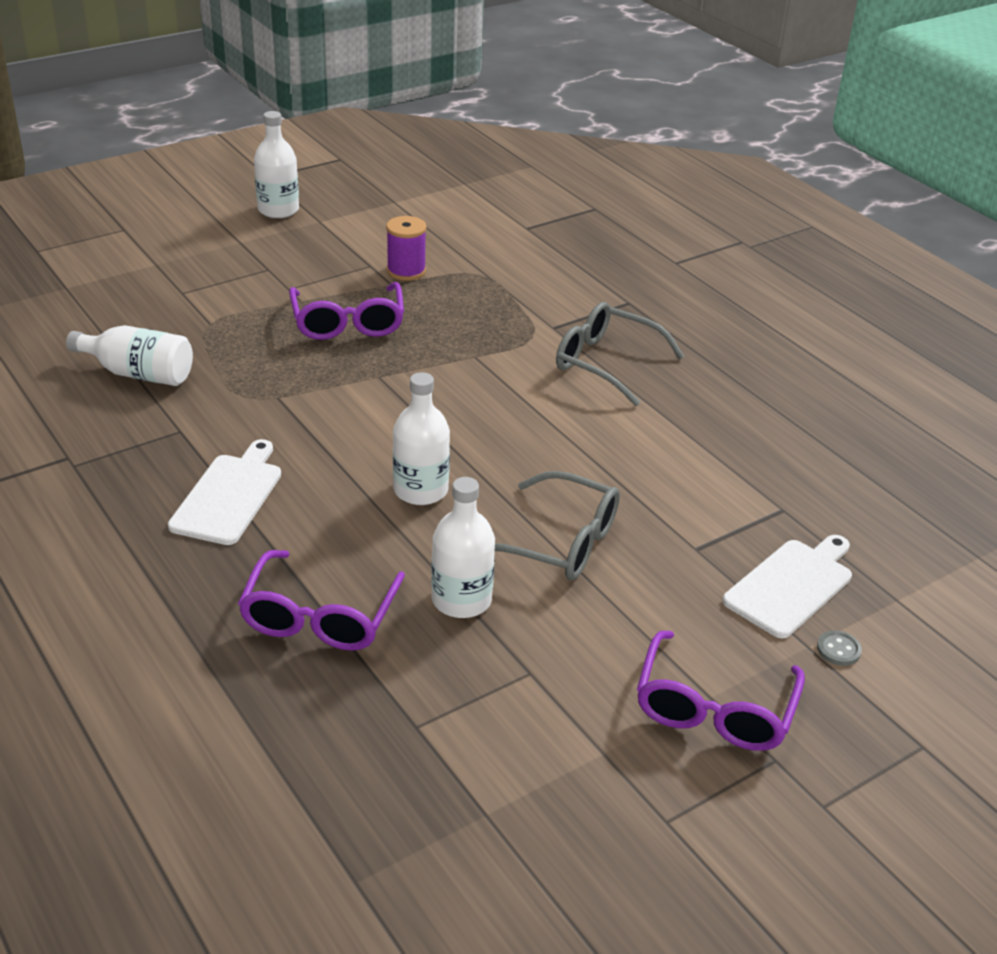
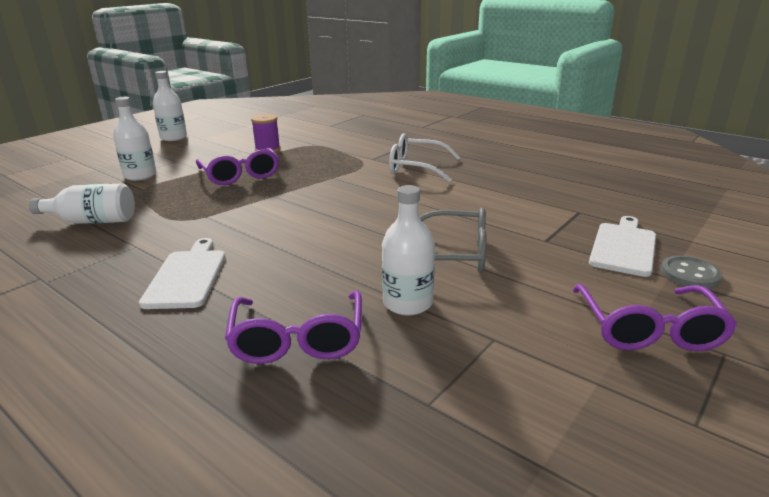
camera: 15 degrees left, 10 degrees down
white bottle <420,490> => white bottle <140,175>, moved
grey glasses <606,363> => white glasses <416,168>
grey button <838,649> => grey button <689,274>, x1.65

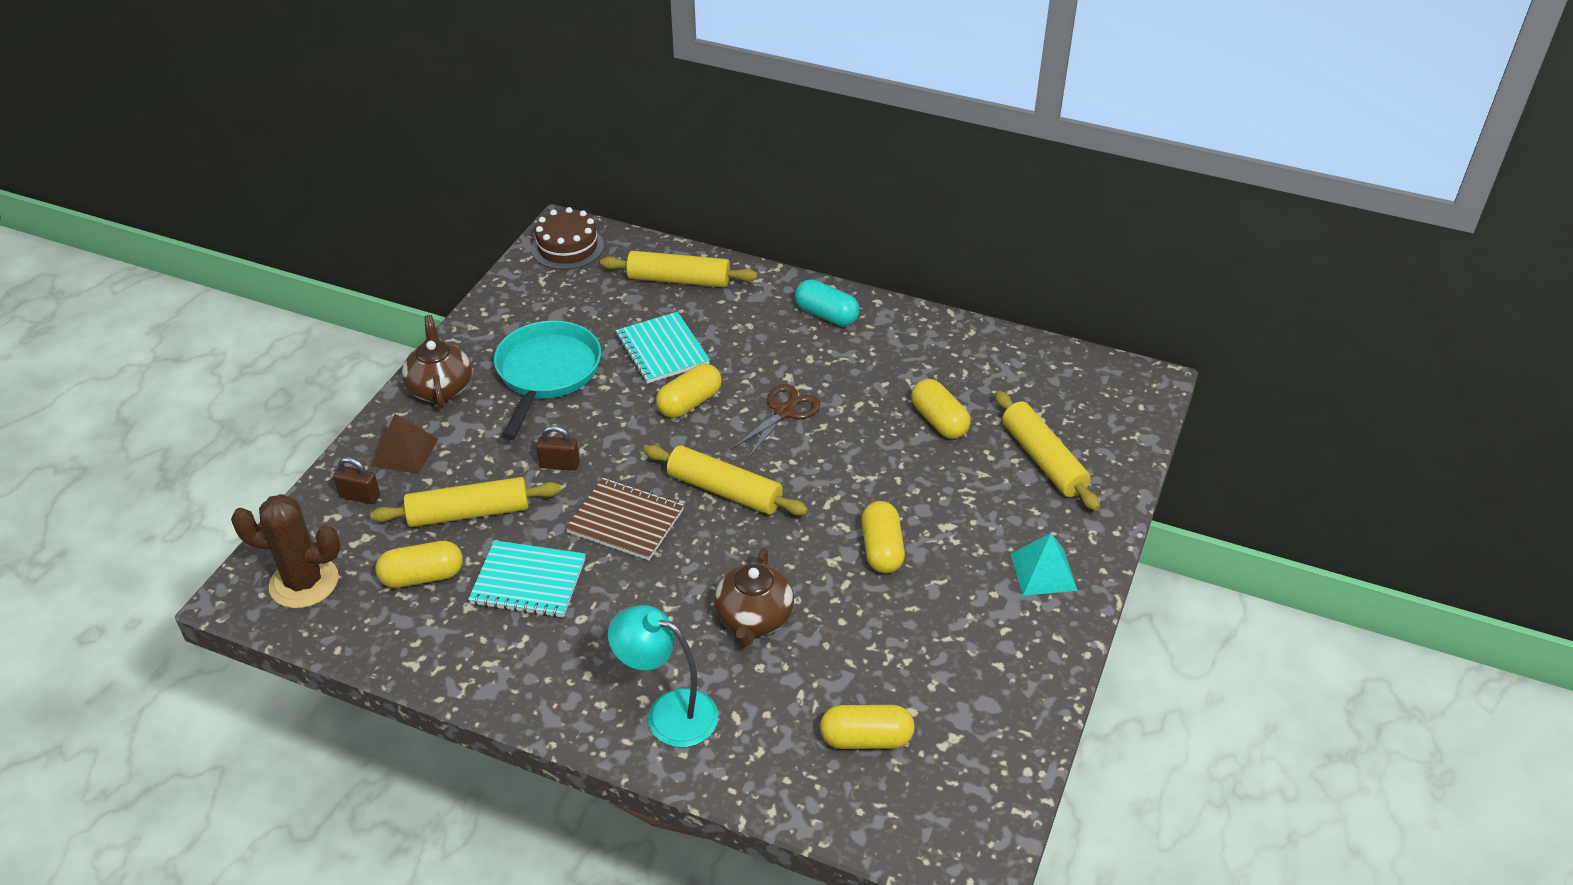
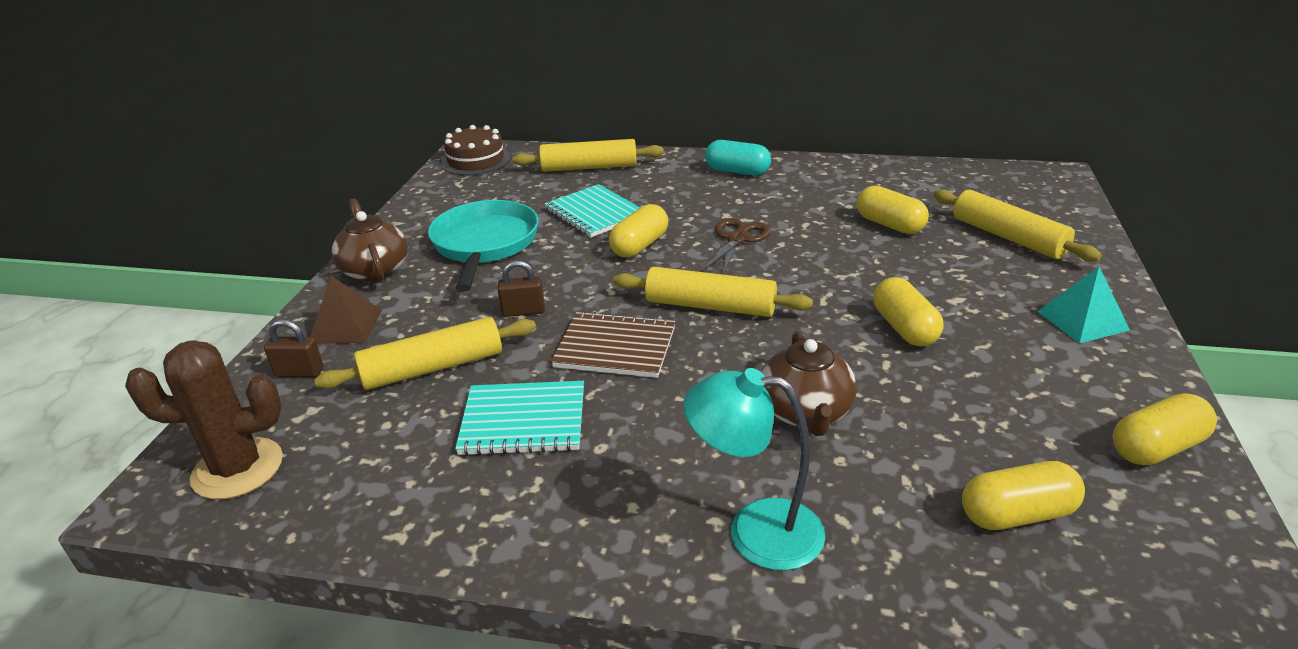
camera: 10 degrees left, 10 degrees down
yellow capsule <422,576> => yellow capsule <1156,448>, moved

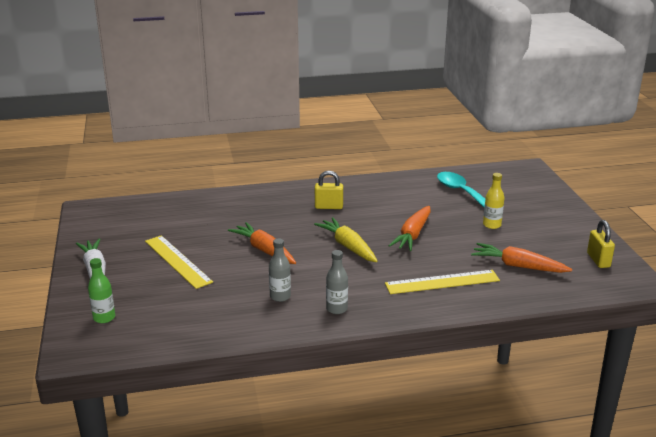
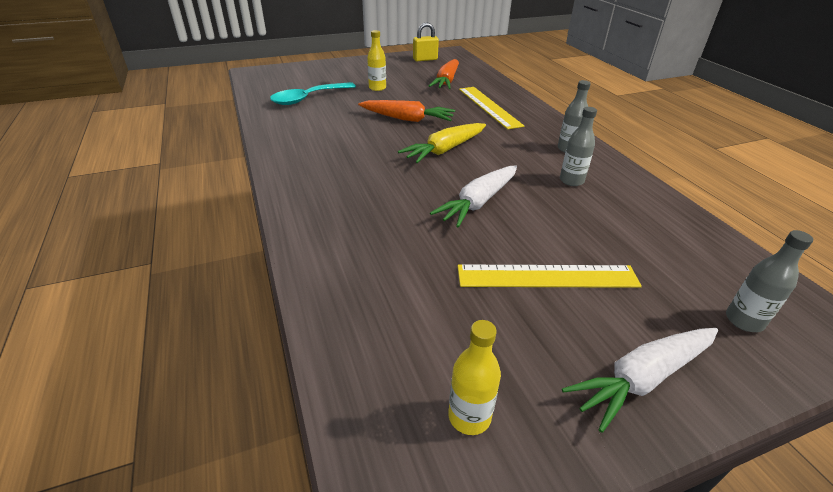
camera: 100 degrees left, 10 degrees up
yellow padlock <329,207> => nothing
nothing => yellow bottle <469,417>
green bottle <104,318> => grey bottle <744,321>
orange carrot <264,250> => white carrot <478,202>
yellow ruler <178,261> => yellow ruler <547,276>, 45 degrees clockwise

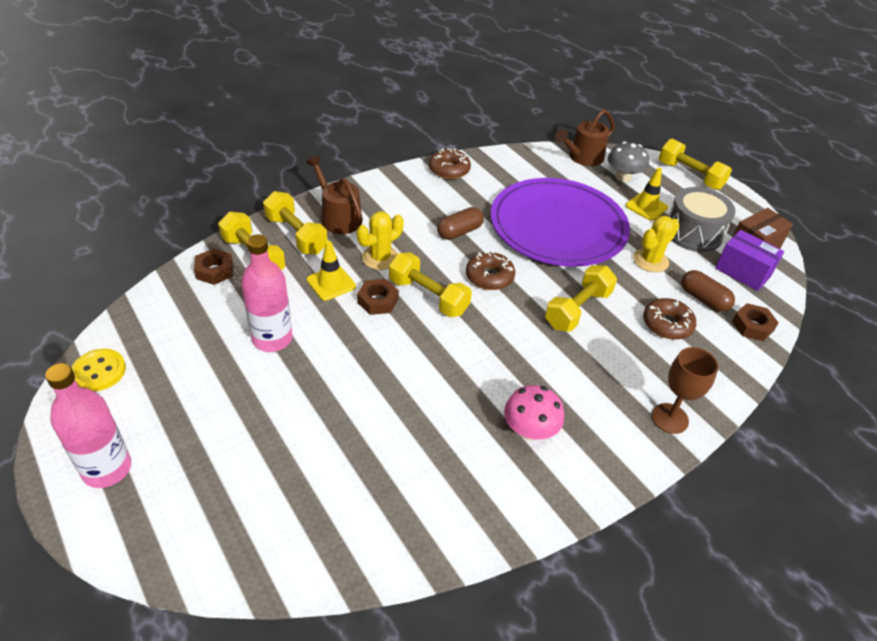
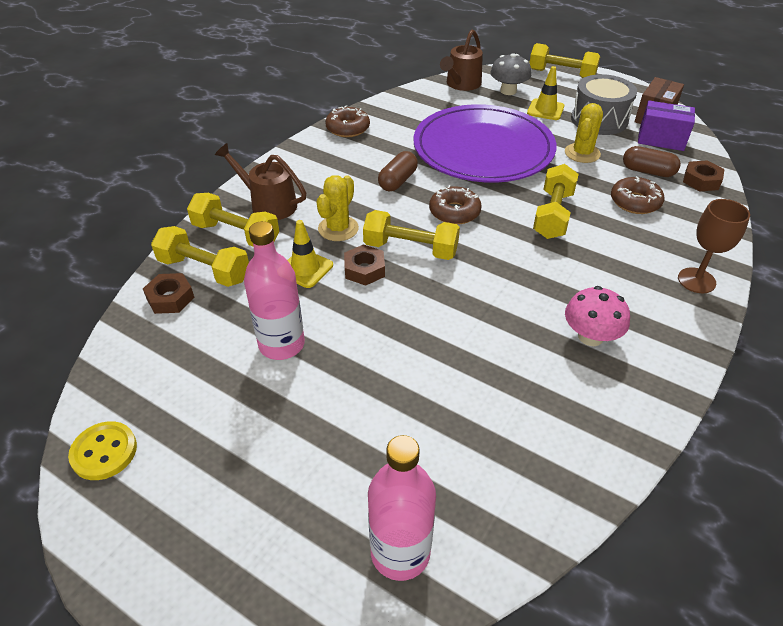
camera: 20 degrees left, 0 degrees up
pink bottle <107,469> => pink bottle <400,552>, moved

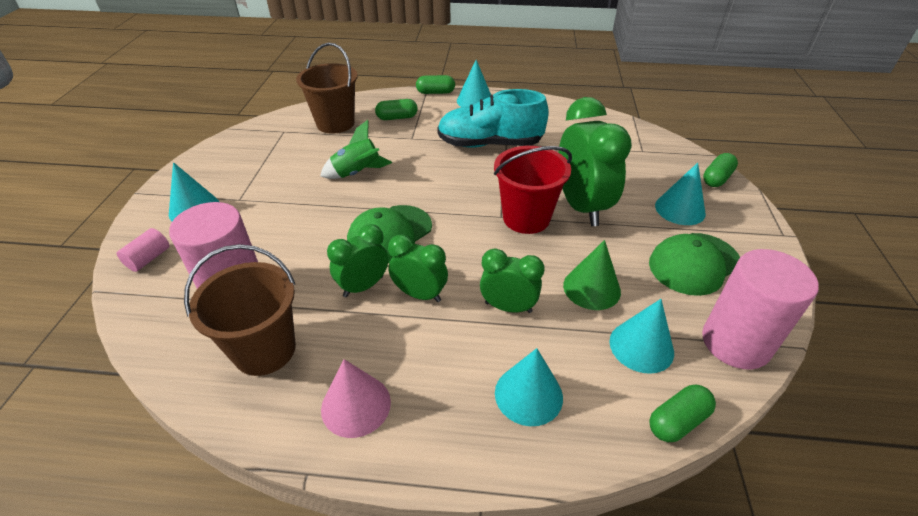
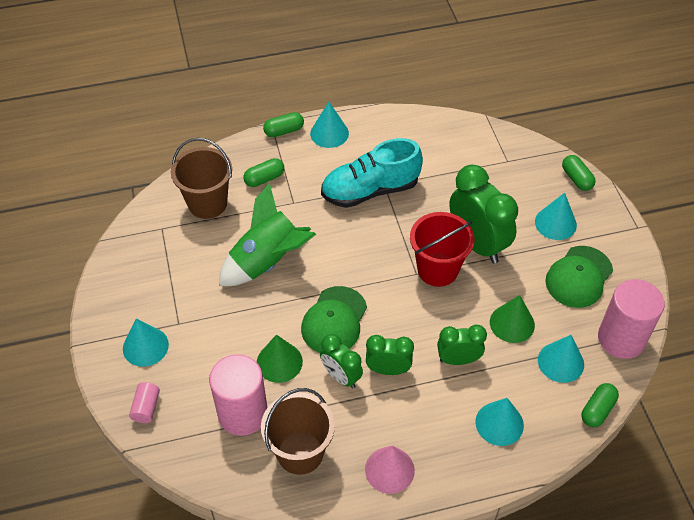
camera: 20 degrees left, 10 degrees up
nothing => green cone <279,362>
green clock <363,286> => green clock <341,376>, 75 degrees counterclockwise
green capsule <716,178> => green capsule <576,179>, 45 degrees counterclockwise
green rocket <357,173> => green rocket <267,261>, x1.61

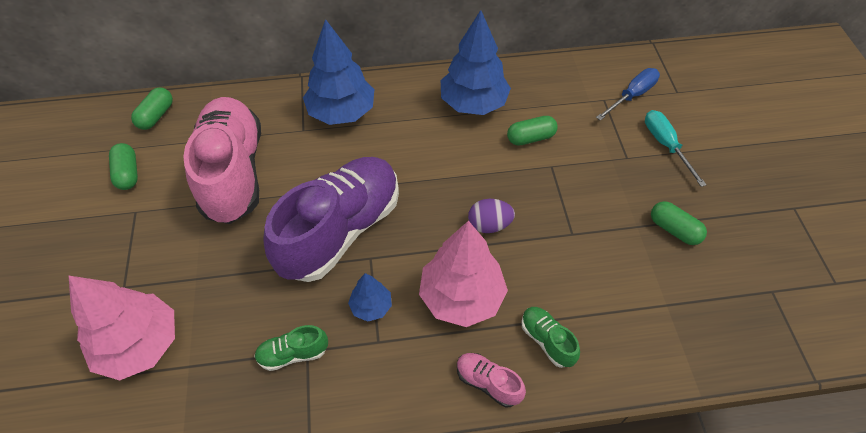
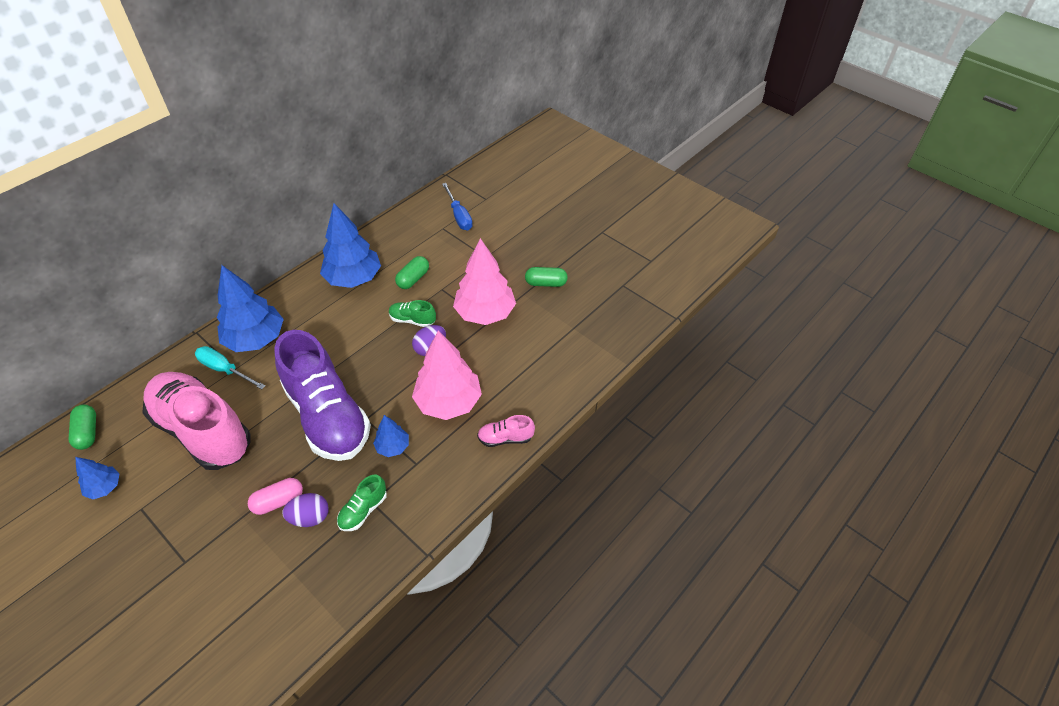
camera: 40 degrees left, 5 degrees down
nothing => pink capsule <278,501>
nothing => purple egg <310,517>
pink tree <139,345> => pink tree <485,313>, moved
green shoe <547,340> => green shoe <412,320>, moved
turquoise screwdriver <665,145> => turquoise screwdriver <225,370>, moved
green capsule <128,173> => blue tree <105,487>
purple shoe <340,230> => purple shoe <328,416>, 150 degrees clockwise
blue screwdriver <632,96> => blue screwdriver <459,216>, 150 degrees clockwise

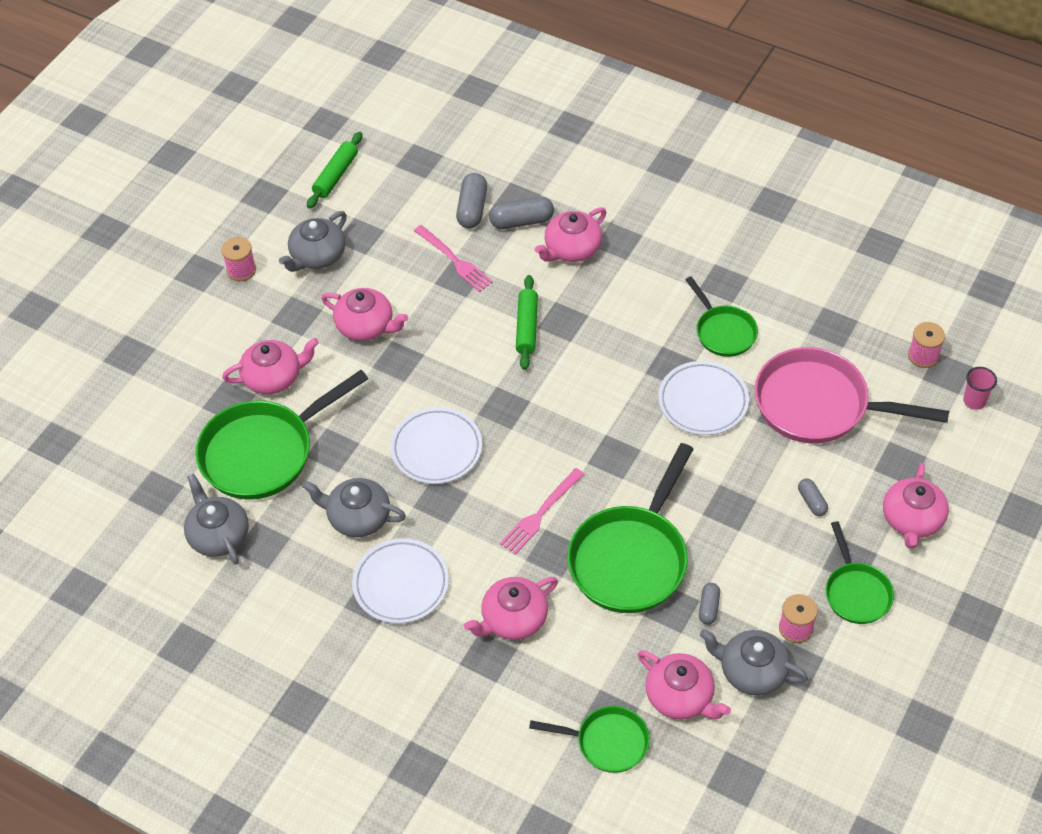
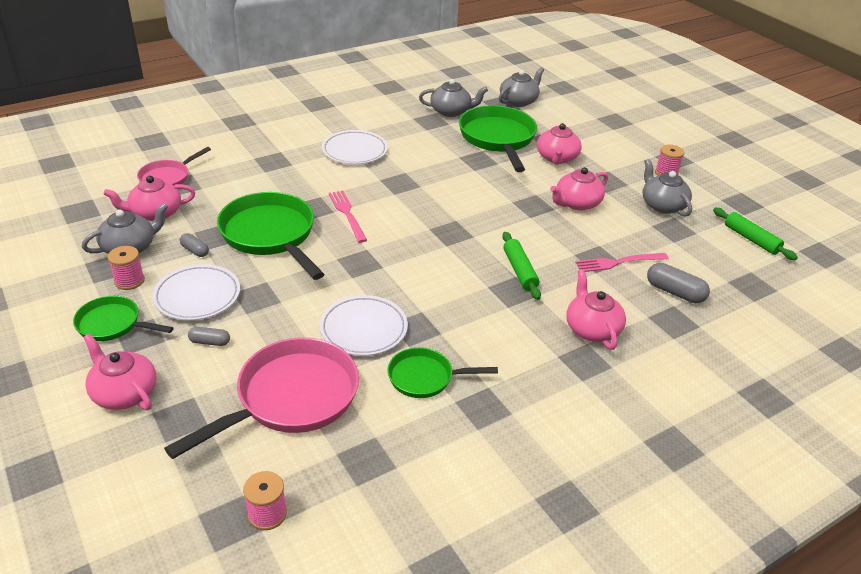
camera: 115 degrees right, 15 degrees down
pink teapot <513,619> => nothing
grey capsule <521,221> => nothing
pink cup <974,401> => nothing
grey teapot <358,517> => grey teapot <519,101>, moved
white plate <436,449> => white plate <197,296>, moved
green pan <607,742> => pink pan <167,177>
green rolling pin <527,327> => green rolling pin <519,271>, 45 degrees clockwise

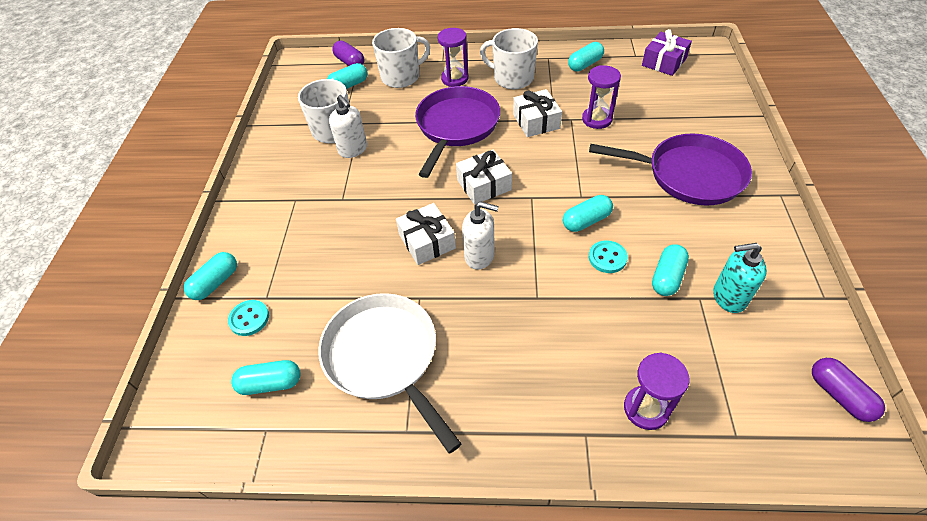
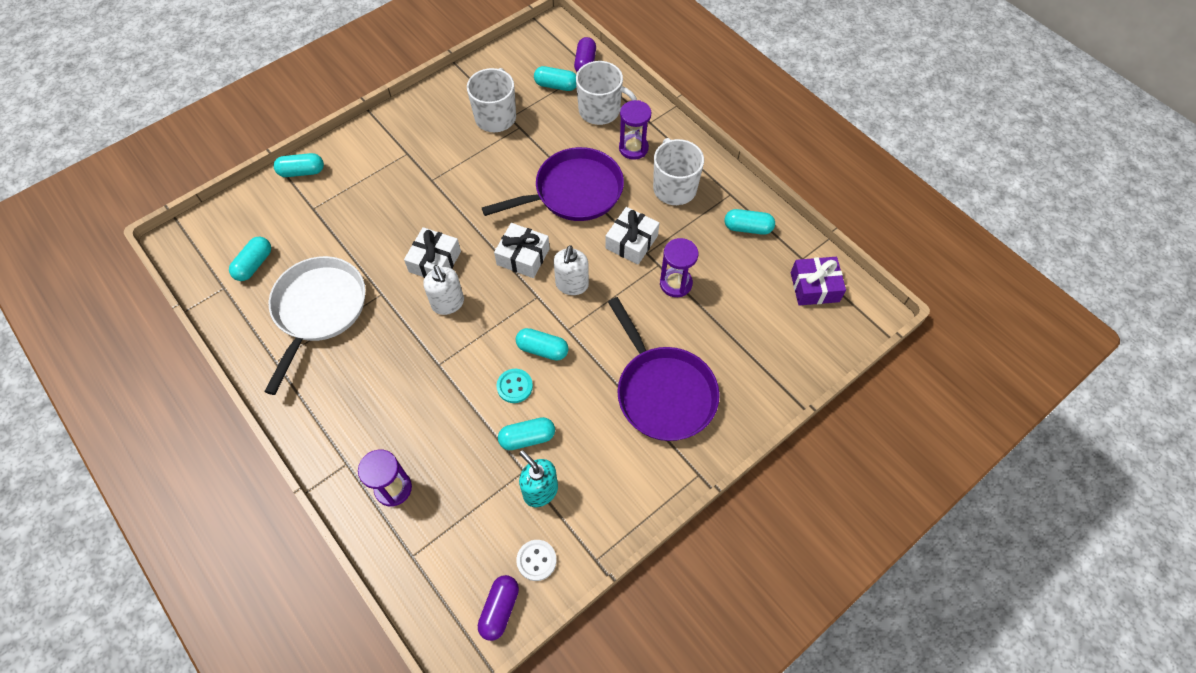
camera: 45 degrees right, 10 degrees up
turquoise button <249,318> => nothing
nothing => white button <536,560>
white soap dispenser <353,150> => white soap dispenser <572,285>, moved
turquoise capsule <270,383> => turquoise capsule <254,264>, 75 degrees clockwise

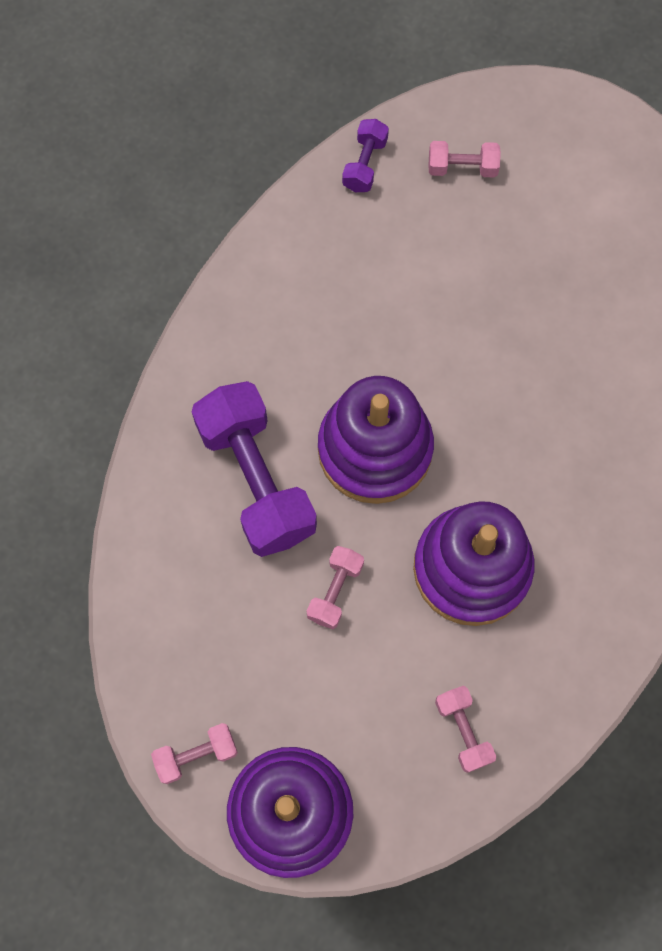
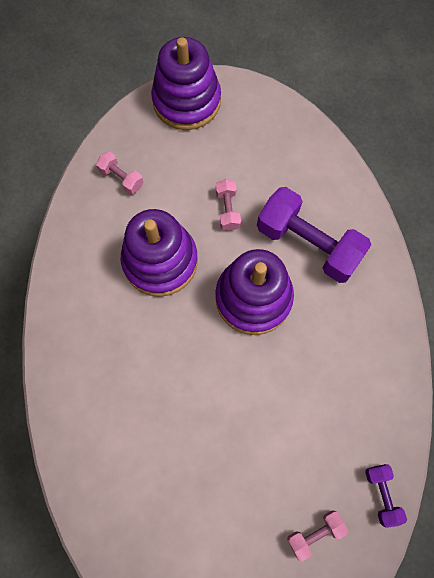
camera: 150 degrees right, 0 degrees up
pink dumbbell <196,755> => nothing

